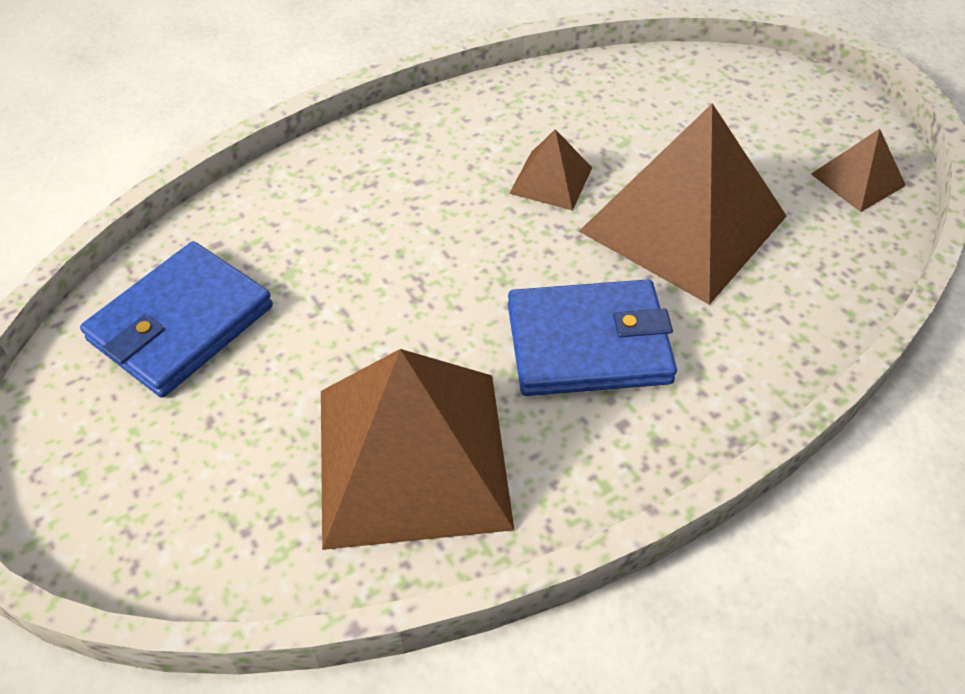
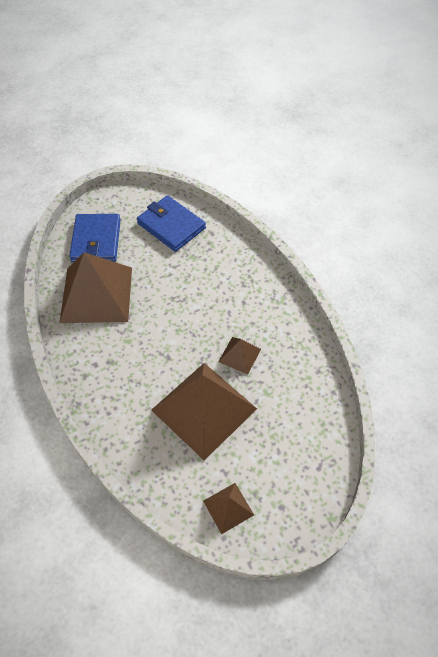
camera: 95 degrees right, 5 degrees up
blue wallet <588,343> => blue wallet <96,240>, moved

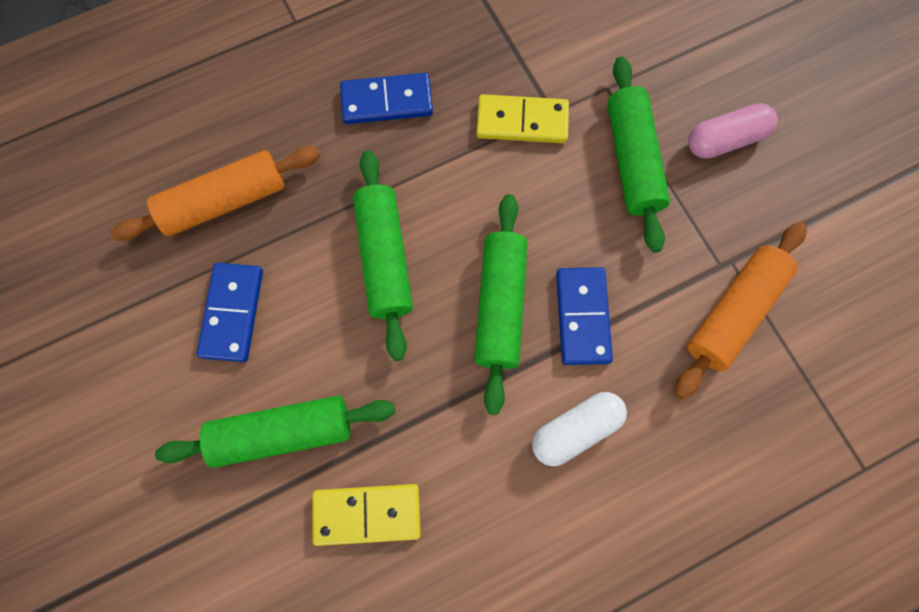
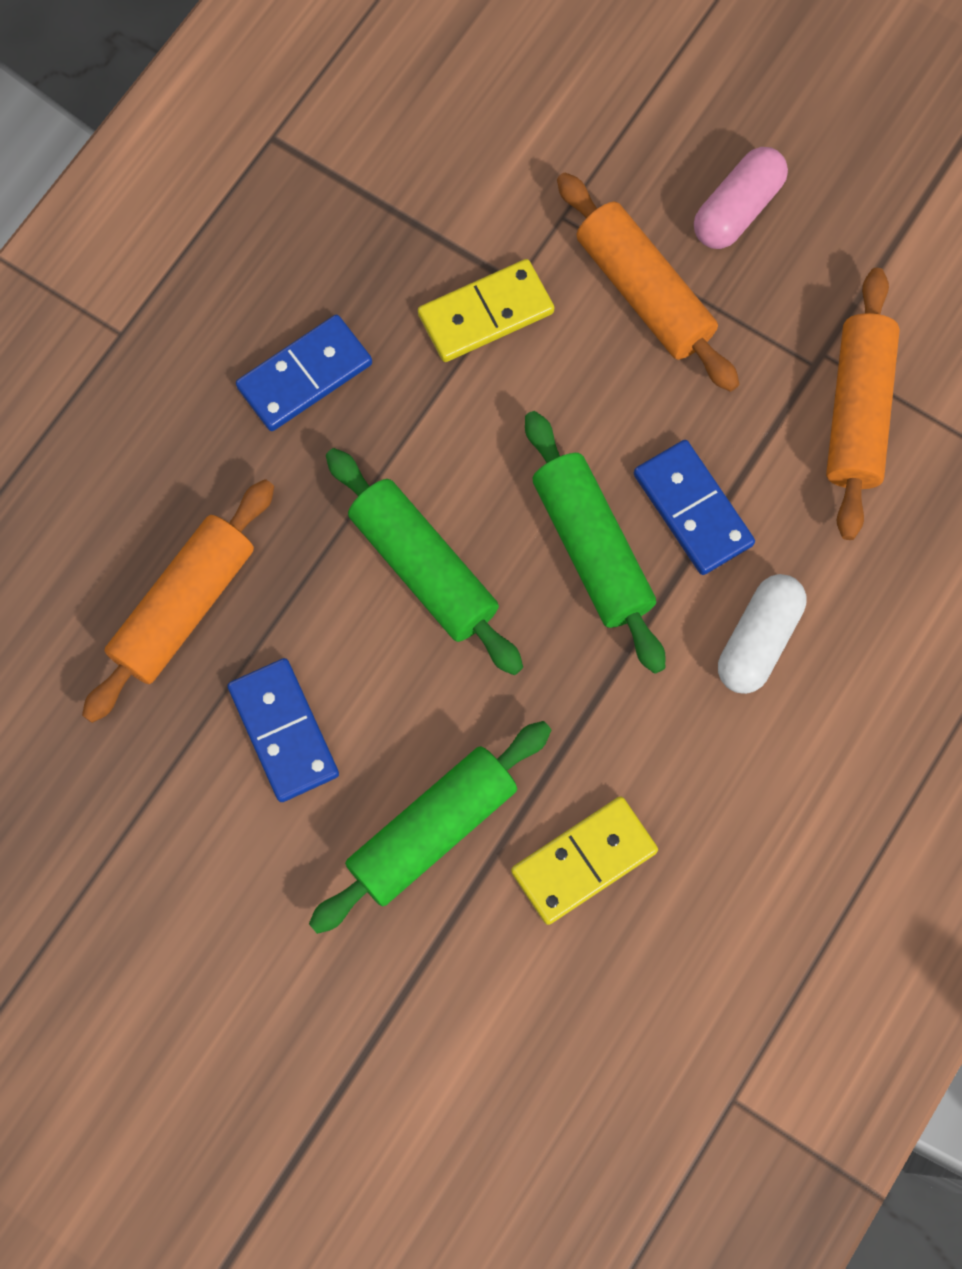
camera: 30 degrees left, 0 degrees up
green rolling pin <632,160> => orange rolling pin <643,293>

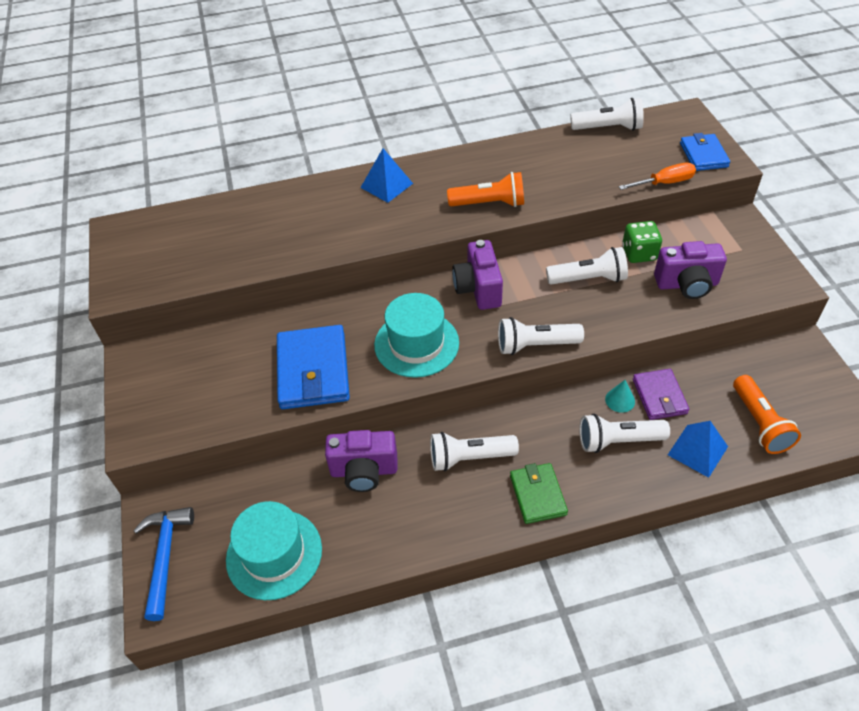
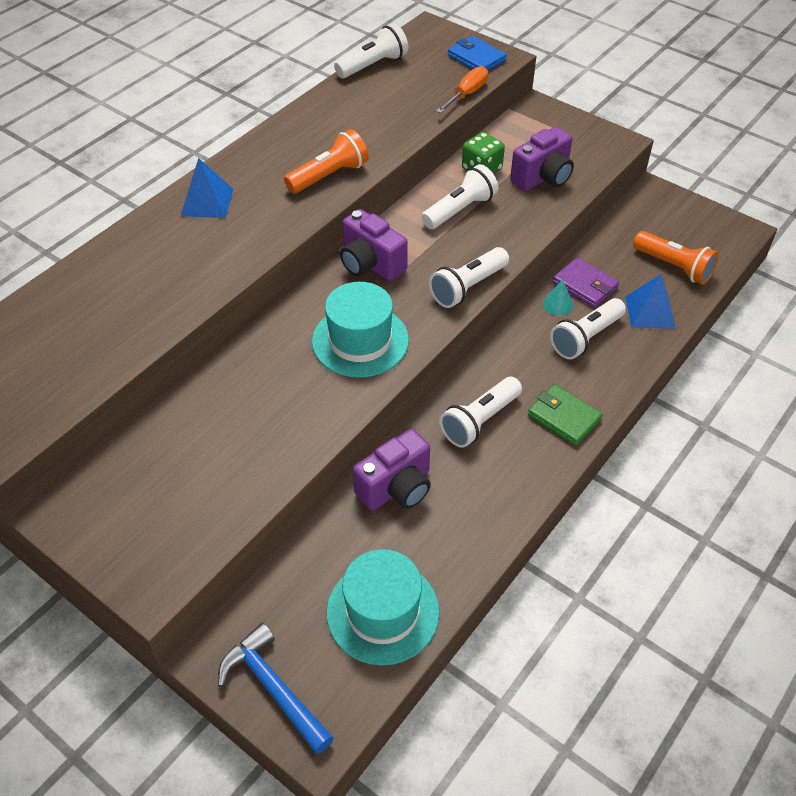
camera: 40 degrees left, 0 degrees up
blue wallet <313,370> => nothing

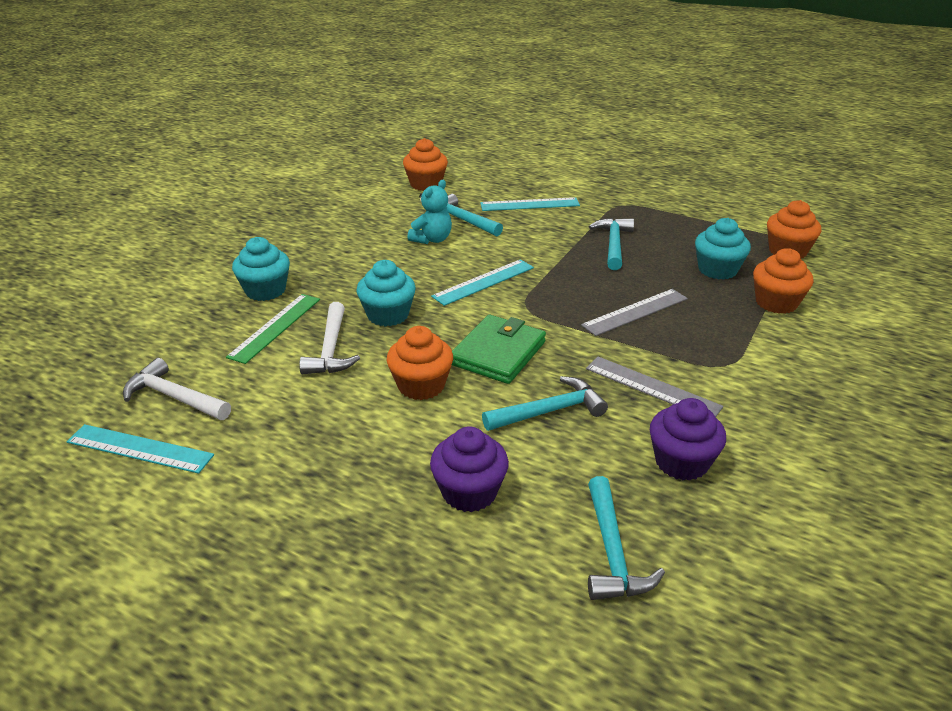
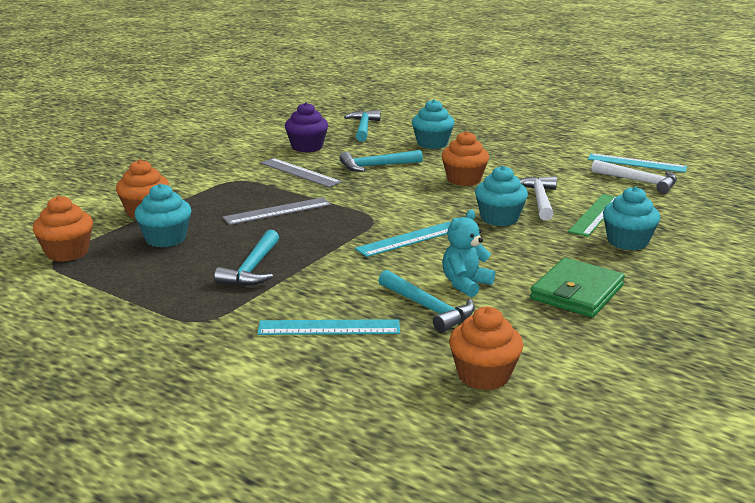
camera: 175 degrees left, 10 degrees down
green wallet <498,353> => green wallet <577,292>, moved
purple cupcake <469,492> => turquoise cupcake <432,143>

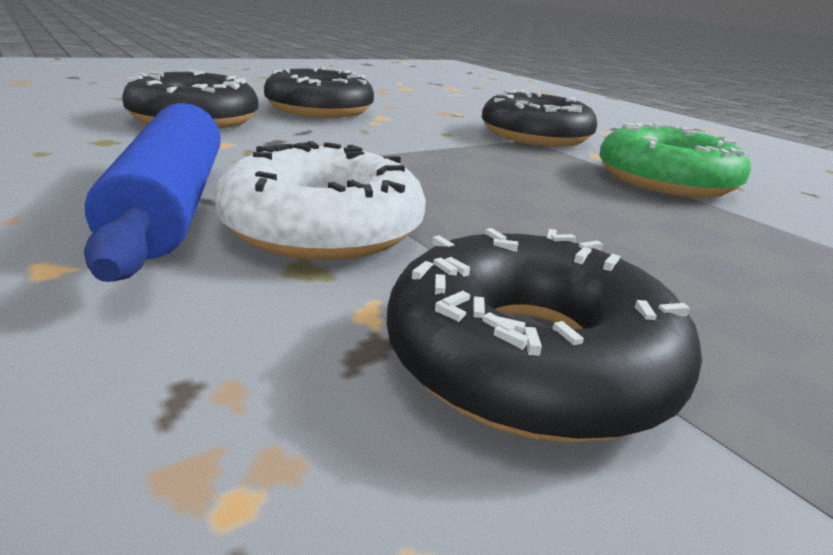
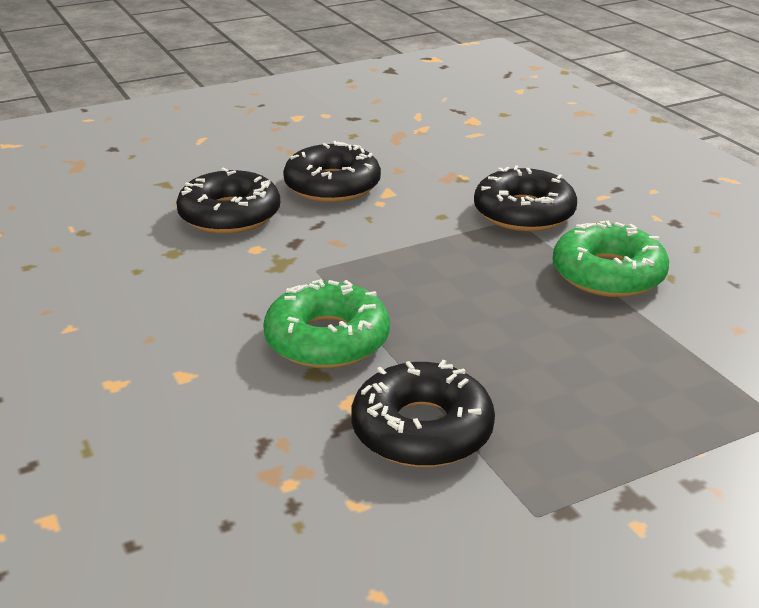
camera: 10 degrees right, 5 degrees up
blue rolling pin <172,204> => nothing
white donut <323,227> => green donut <327,339>

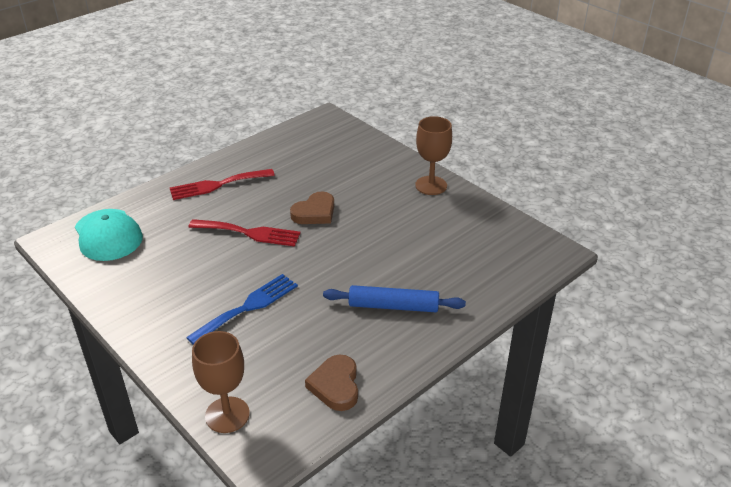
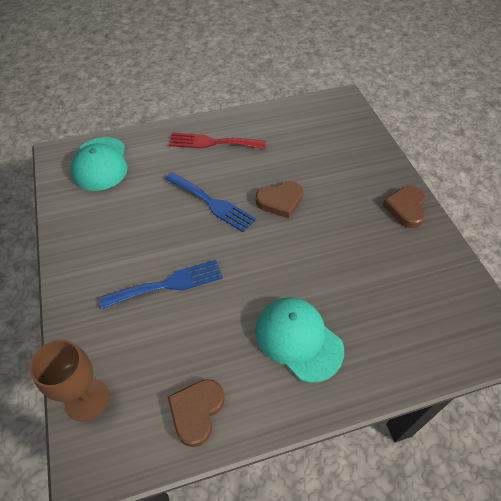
camera: 25 degrees right, 15 degrees up
blue rolling pin <393,306> => turquoise cap <298,339>
brown goblet <431,185> => brown heart <406,208>
red fork <249,233> => blue fork <212,203>

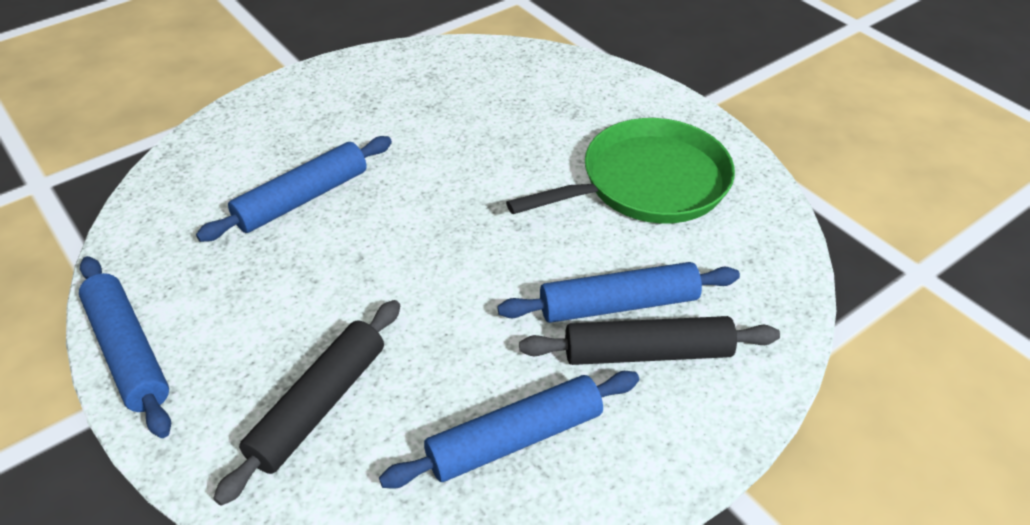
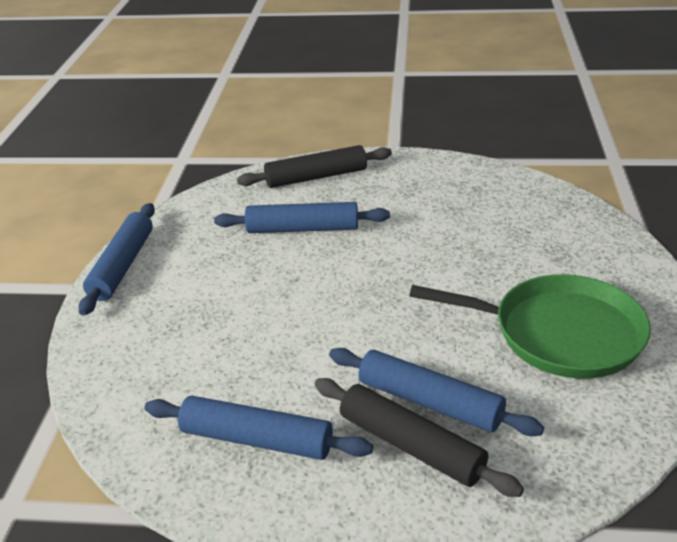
camera: 45 degrees right, 10 degrees down
black rolling pin <319,405> => black rolling pin <316,177>, moved

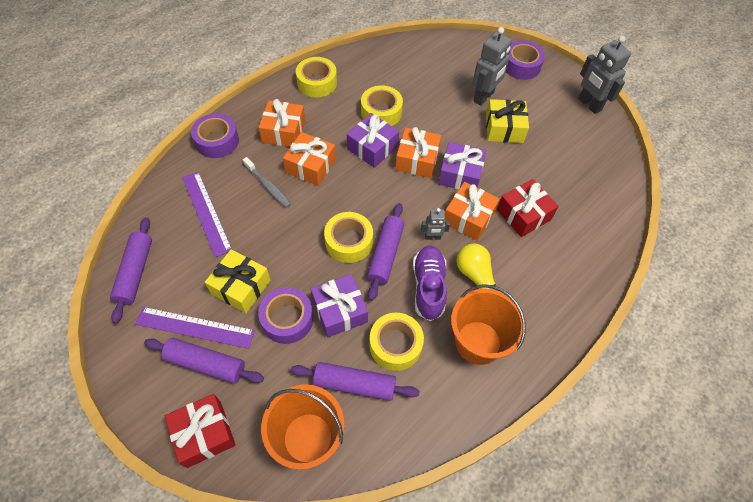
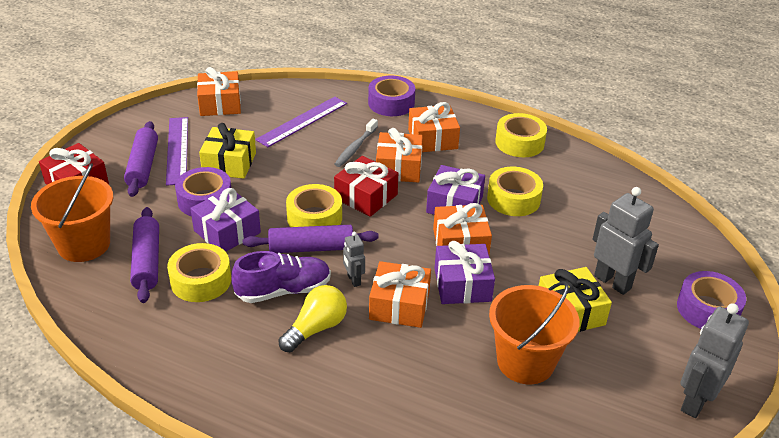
camera: 70 degrees right, 20 degrees down
orange bucket <478,342> => orange bucket <525,362>, moved
red gift <523,214> => red gift <366,196>, moved
purple rolling pin <135,272> => orange gift <220,104>
grey robot <484,97> => grey robot <613,282>, 150 degrees counterclockwise

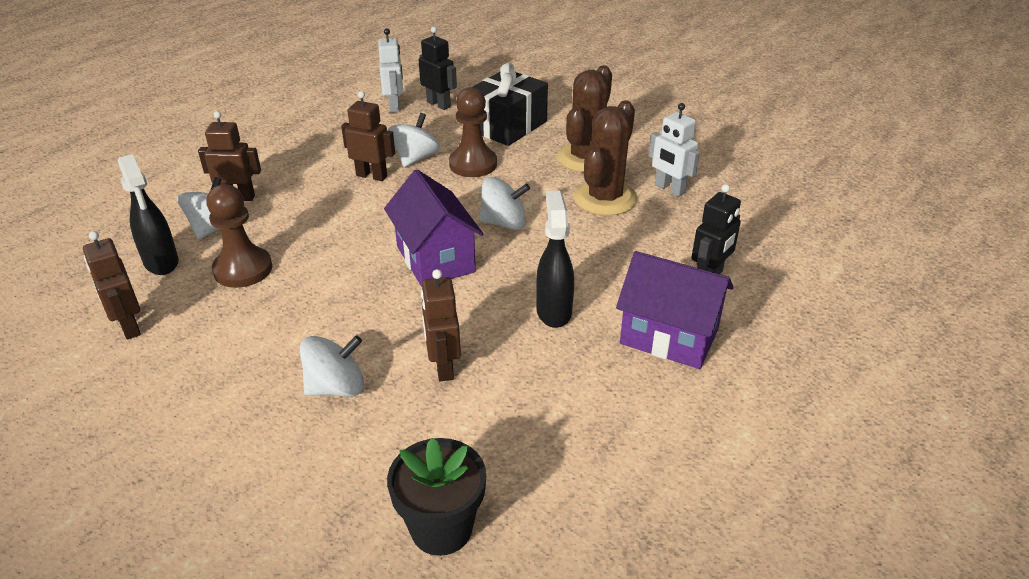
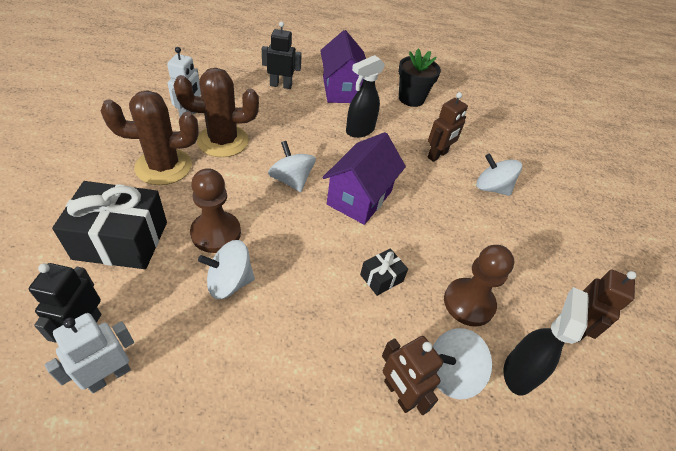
camera: 130 degrees left, 10 degrees up
brown robot <372,176> => nothing
nothing => black gift <381,278>
black flower pot <441,528> => black flower pot <411,99>, moved

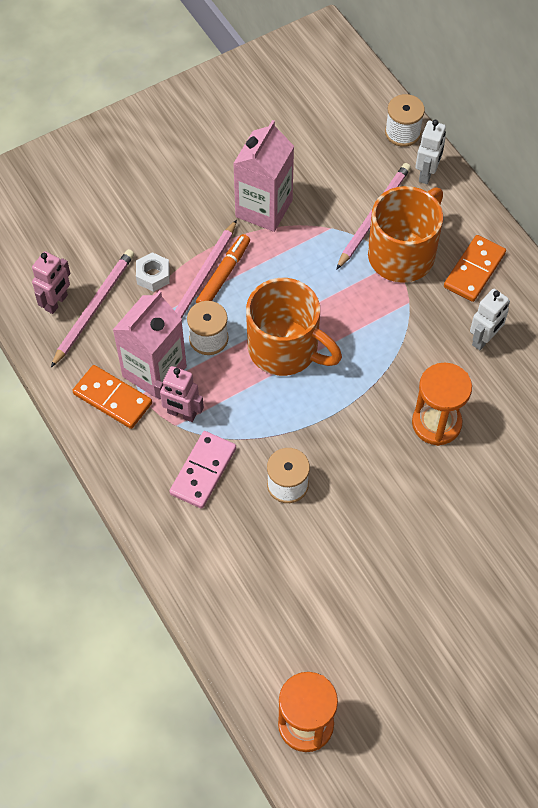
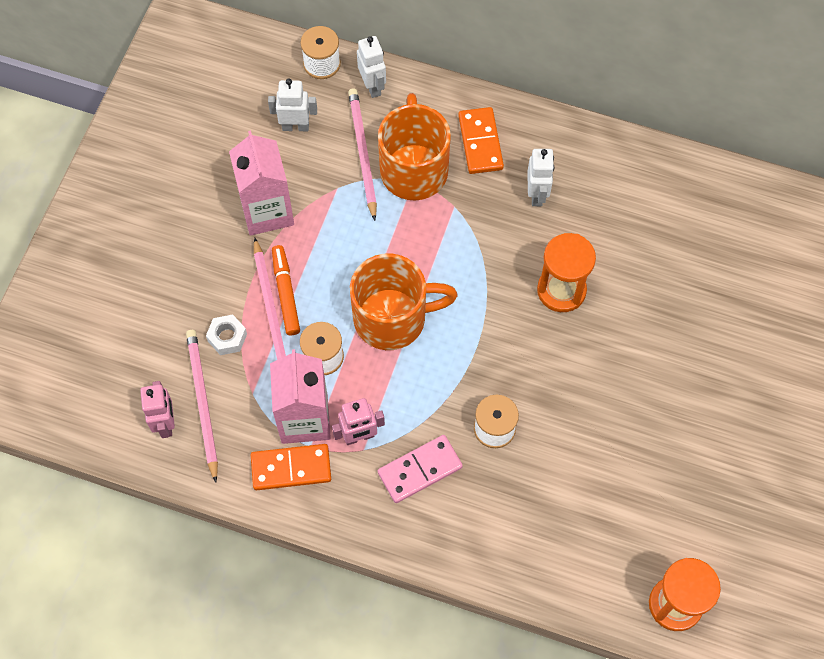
camera: 40 degrees left, 5 degrees up
nothing => white robot <295,126>
pink domino <203,471> => pink domino <420,470>, 75 degrees clockwise

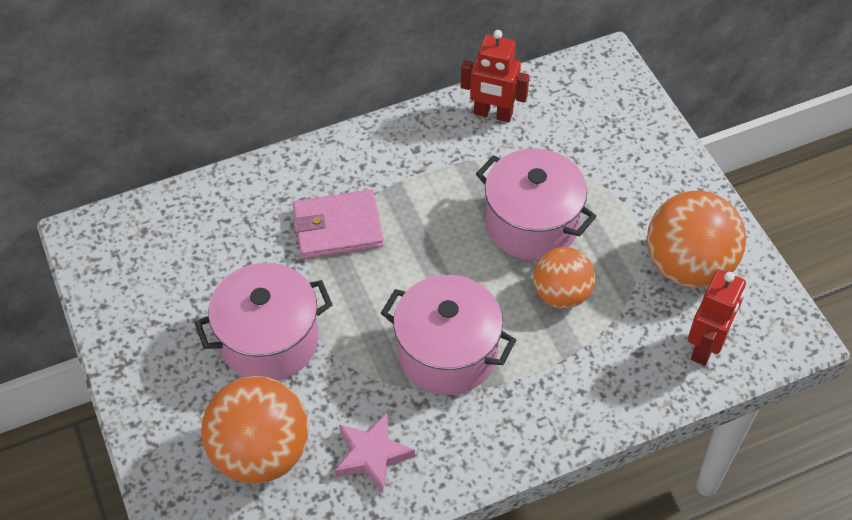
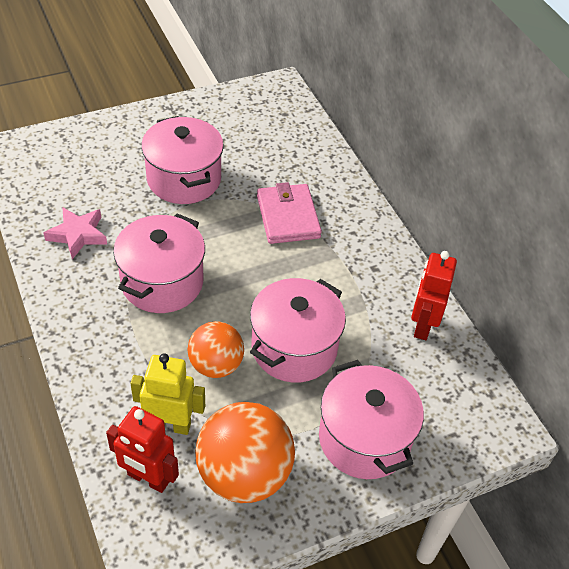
camera: 85 degrees right, 5 degrees down
orange ball <261,453> => nothing
nothing => yellow robot <170,425>
nothing => pink pot <364,439>

